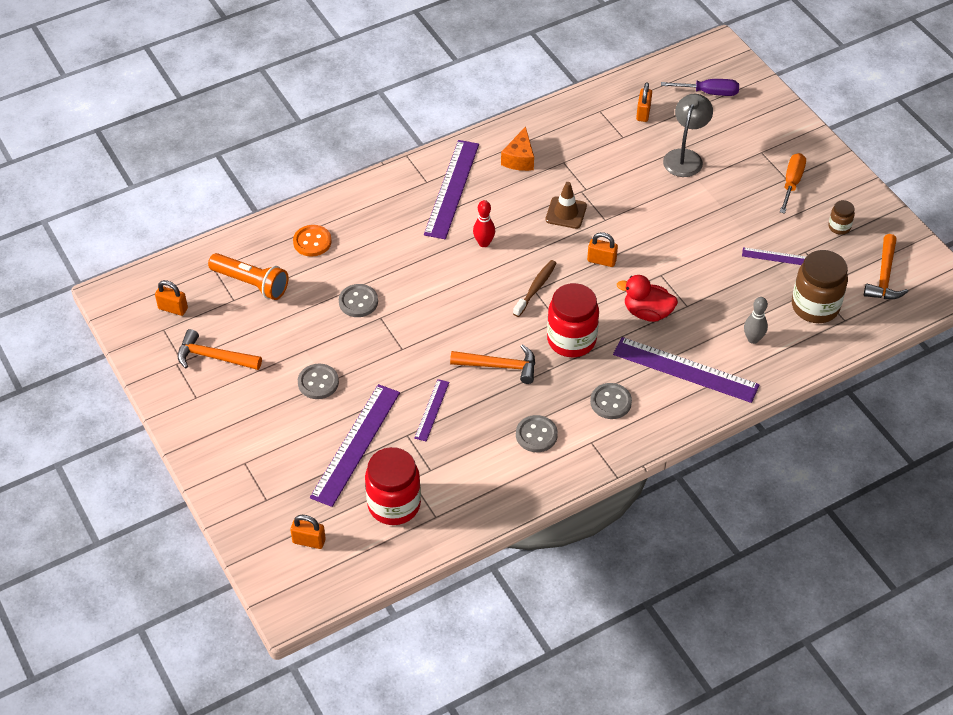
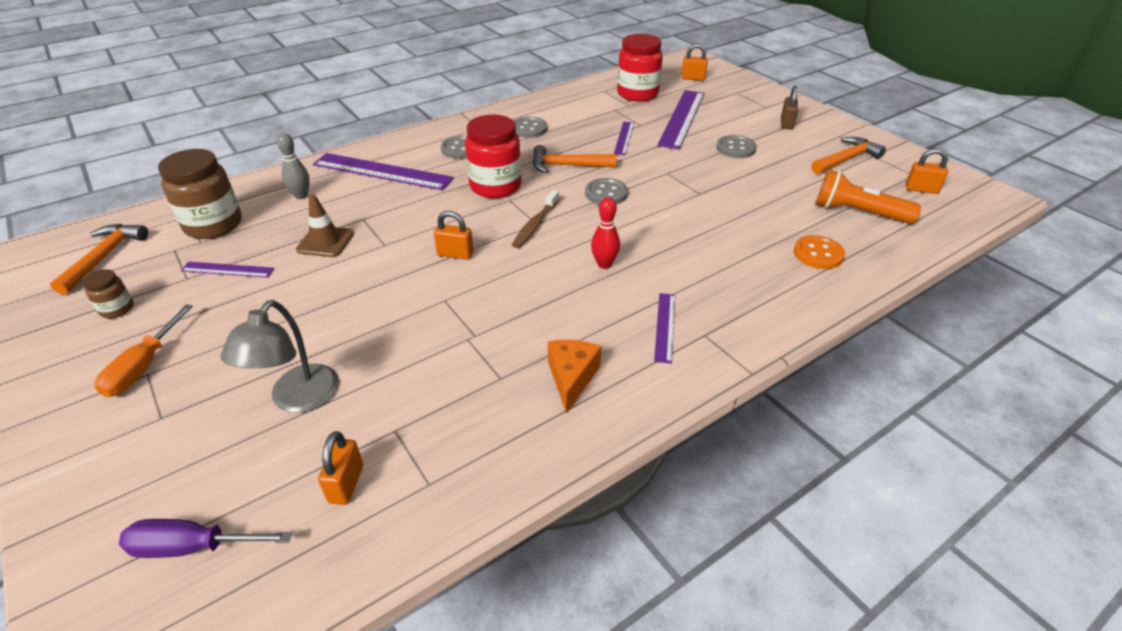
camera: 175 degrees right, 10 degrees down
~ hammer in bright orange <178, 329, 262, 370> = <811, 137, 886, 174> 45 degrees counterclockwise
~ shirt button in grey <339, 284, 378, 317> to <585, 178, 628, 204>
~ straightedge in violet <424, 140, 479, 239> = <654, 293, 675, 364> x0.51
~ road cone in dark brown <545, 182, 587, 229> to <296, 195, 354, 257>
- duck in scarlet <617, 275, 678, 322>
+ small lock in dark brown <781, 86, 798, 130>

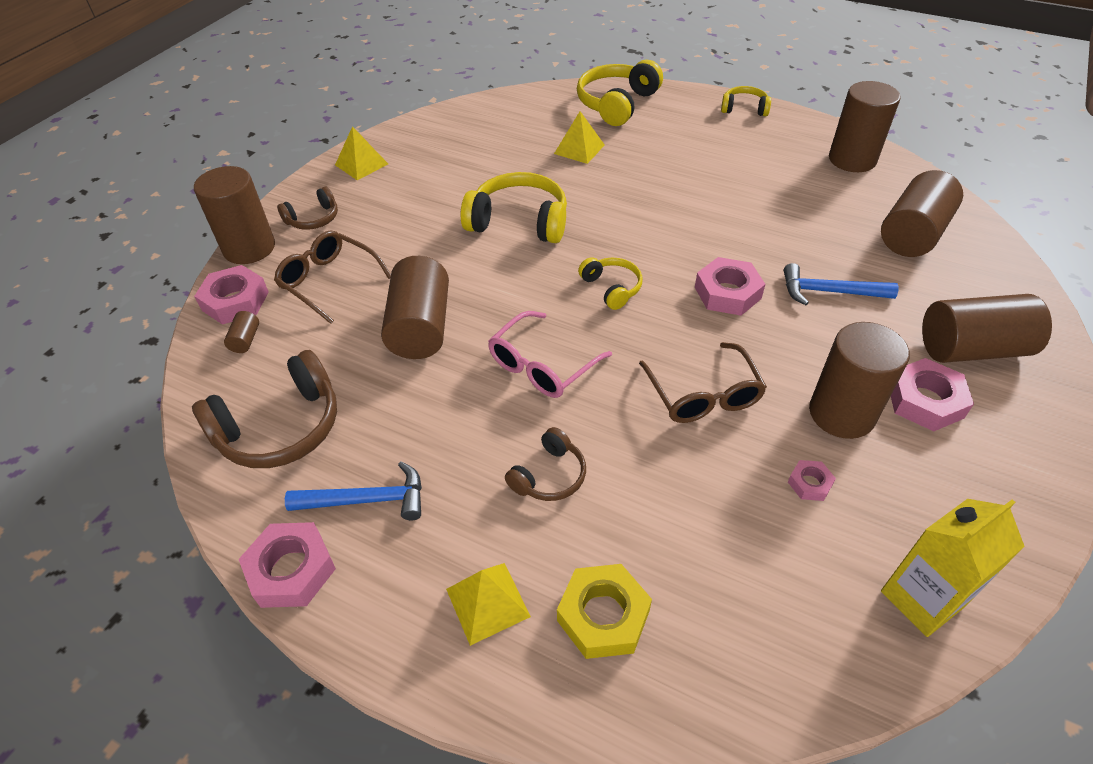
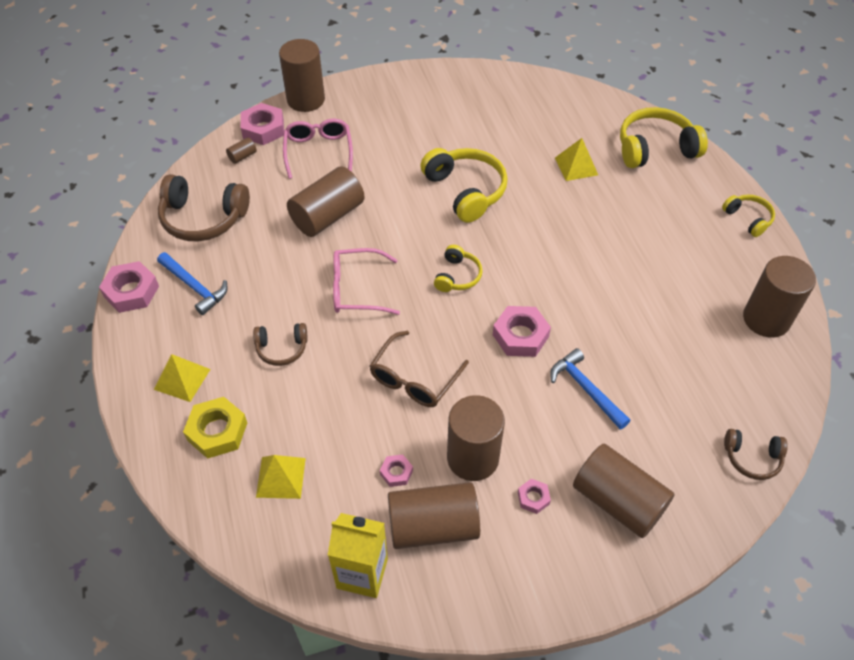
camera: 45 degrees right, 5 degrees up
~ eyeglasses in dark brown <274, 231, 391, 324> to eyeglasses in rose-pink <283, 119, 353, 179>
~ headphones in dark brown <277, 187, 338, 230> to <724, 429, 788, 480>
~ pyramid shape in bright yellow <335, 126, 388, 180> to <256, 455, 306, 499>
~ solid cylinder in dark brown <881, 170, 963, 257> to <388, 482, 480, 549>
~ hexagon nut in rose-pink <891, 358, 974, 431> = <518, 479, 551, 514> x0.53

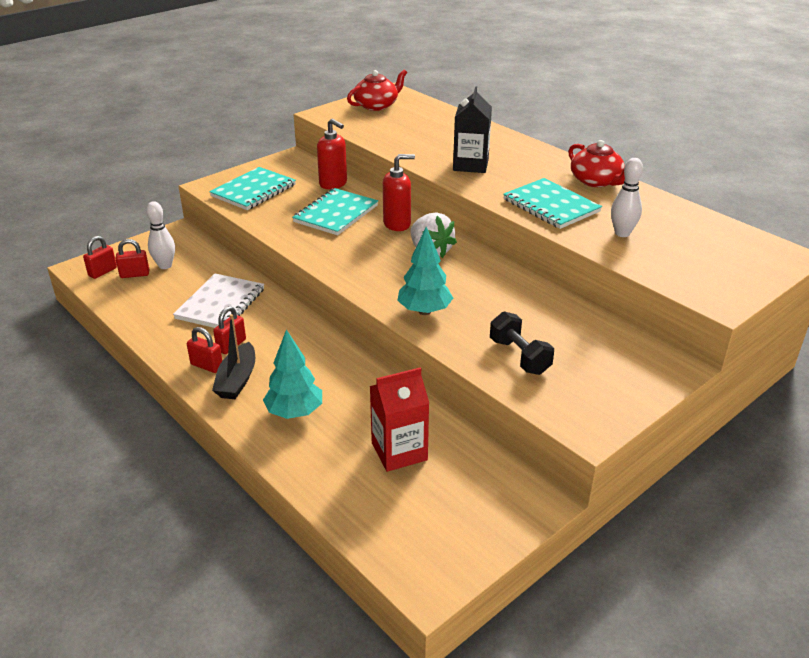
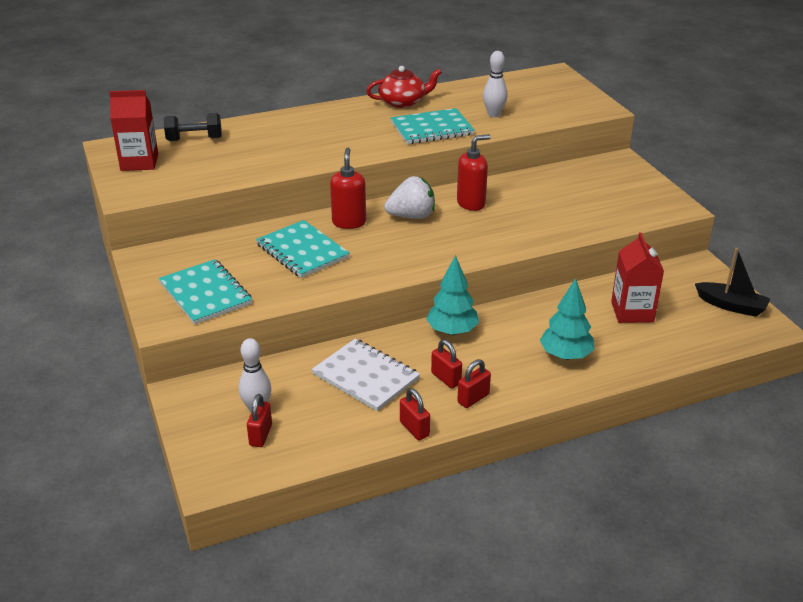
camera: 70 degrees left, 0 degrees up
~ small lock in scarlet <83, 236, 117, 279> to <400, 388, 430, 440>
~ sailboat in jet-black <212, 314, 255, 399> to <695, 248, 770, 317>
~ soap dispenser in scarlet <317, 118, 347, 189> to <457, 134, 491, 211>
~ tea pot in scarlet <347, 69, 407, 111> to carton in scarlet <109, 90, 158, 171>
~ fir tree in teal <397, 227, 453, 315> to <426, 255, 479, 335>
- carton in jet-black <453, 86, 492, 173>
~ dumbbell in jet-black <490, 311, 554, 375> to <164, 113, 222, 141>

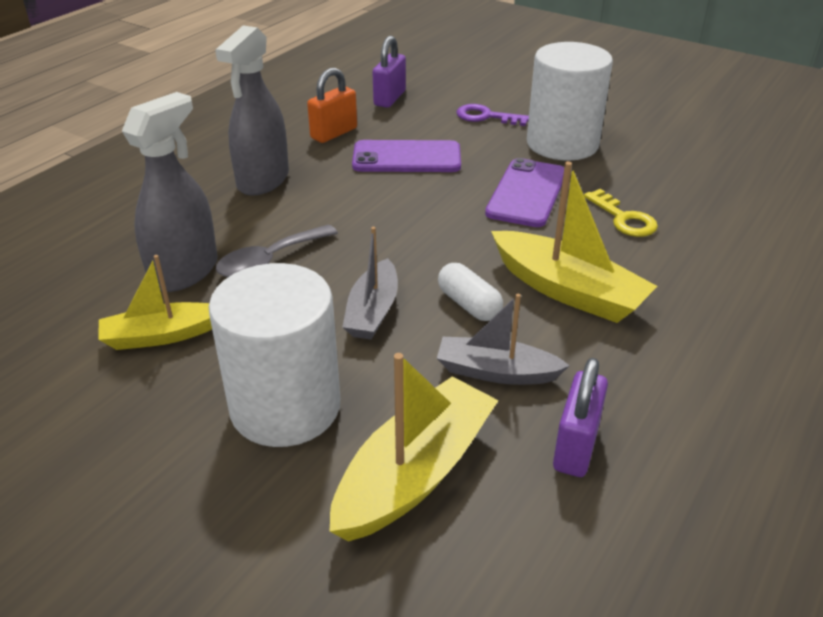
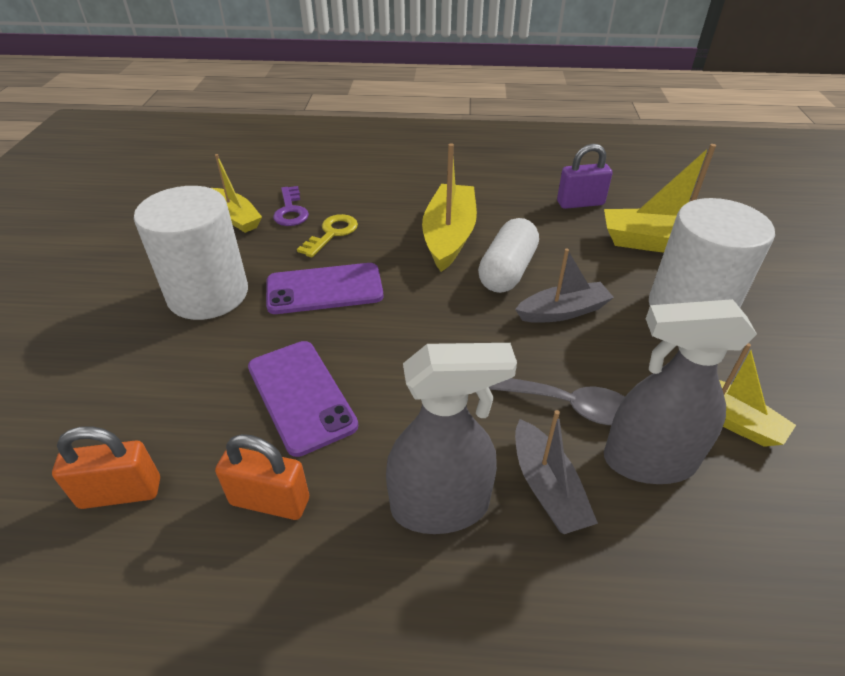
camera: 120 degrees left, 5 degrees up
~ small lock in violet <373, 36, 406, 108> to small lock in bright orange <52, 426, 160, 509>
~ sailboat in grey <437, 294, 570, 385> to <515, 410, 598, 534>
~ capsule in white <438, 263, 503, 321> = <478, 218, 539, 293> x1.52
~ key in violet <456, 104, 529, 126> to <273, 186, 309, 226>
+ sailboat in bright yellow <212, 154, 262, 233>

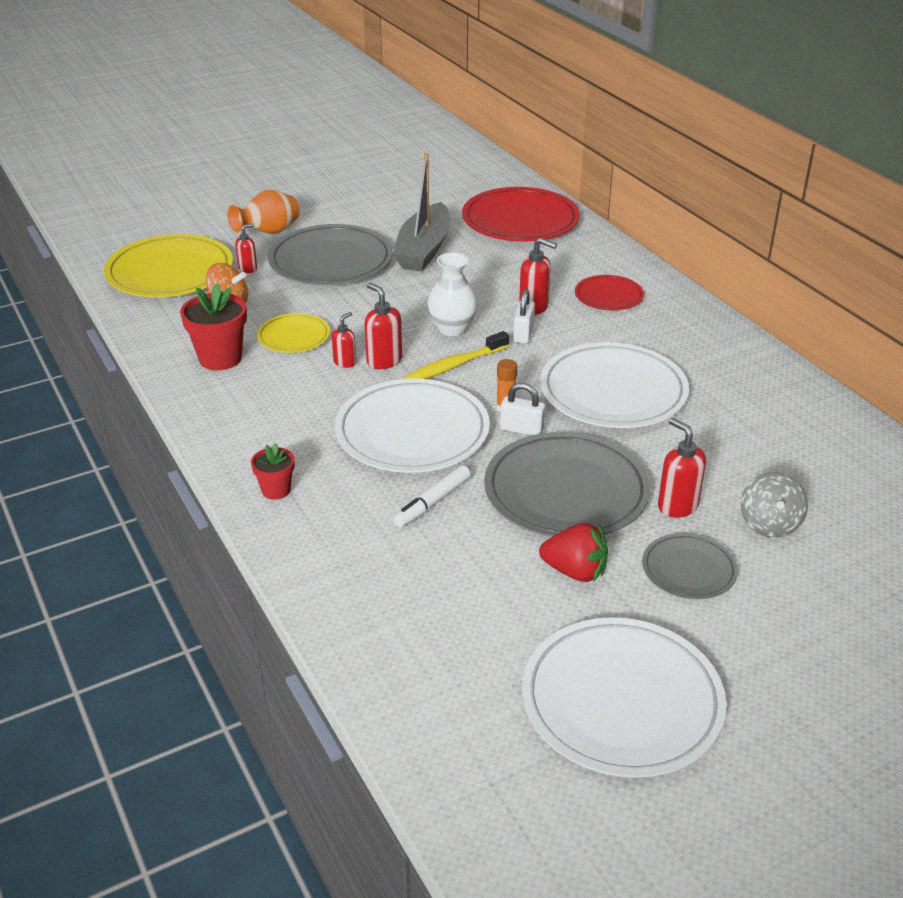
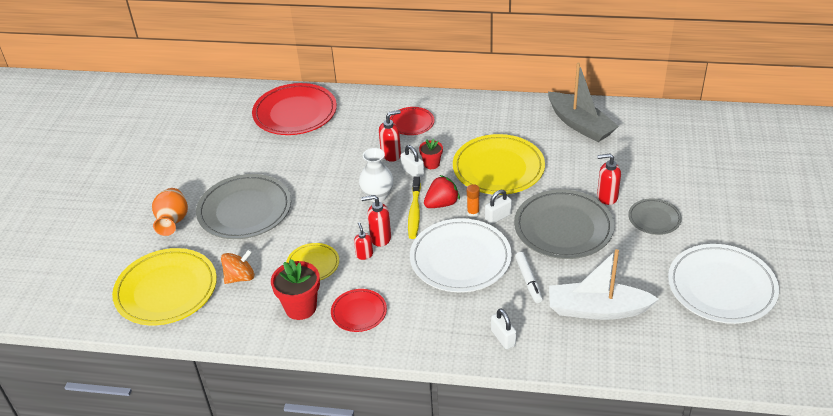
camera: 50 degrees left, 5 degrees up
- soap dispenser in scarlet <235, 223, 257, 273>
~ flower pot in scarlet <251, 443, 295, 500> to <419, 139, 443, 169>
~ sailboat in grey <393, 153, 450, 272> to <548, 63, 619, 142>
~ strawberry in scarlet <539, 523, 608, 582> to <424, 175, 460, 208>
~ flat dish in white <540, 342, 689, 428> to flat dish in bright yellow <453, 134, 545, 195>
- whirligig in grey <741, 472, 808, 538>
+ flat dish in scarlet <331, 289, 387, 332>
+ small lock in white <491, 308, 516, 349>
+ sailboat in white <549, 249, 659, 320>

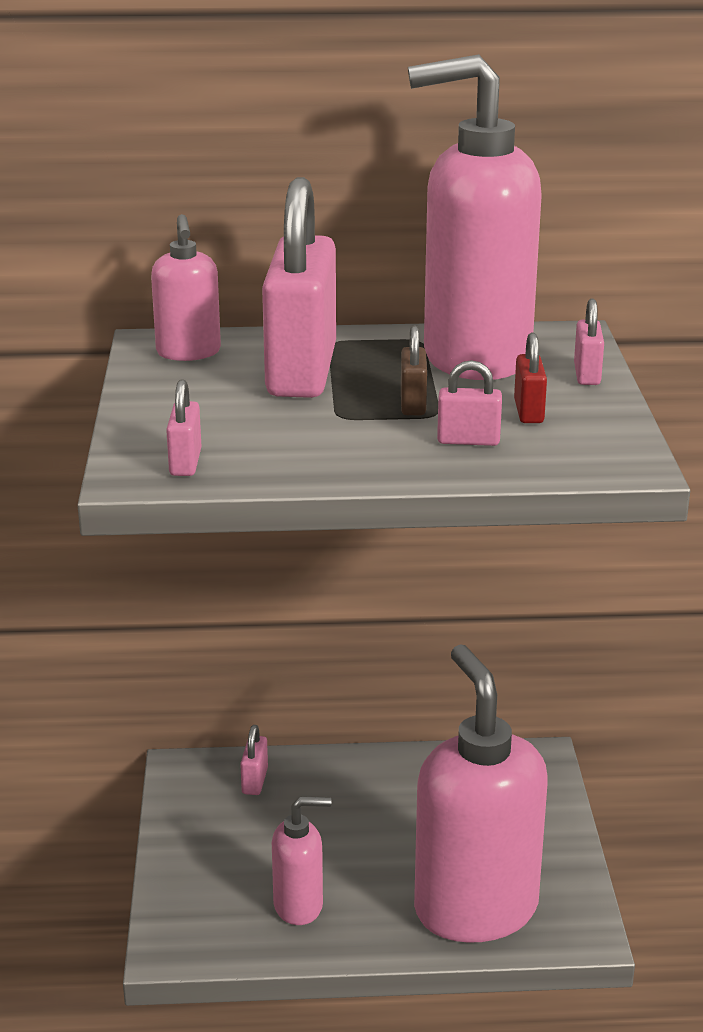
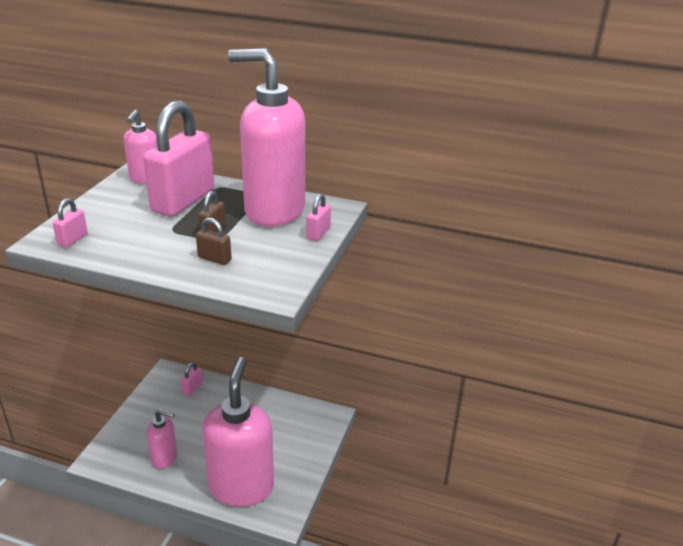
camera: 20 degrees right, 5 degrees up
~ small lock in rose-pink <437, 360, 502, 446> to small lock in dark brown <196, 218, 232, 265>
- small lock in scarlet <514, 333, 547, 423>

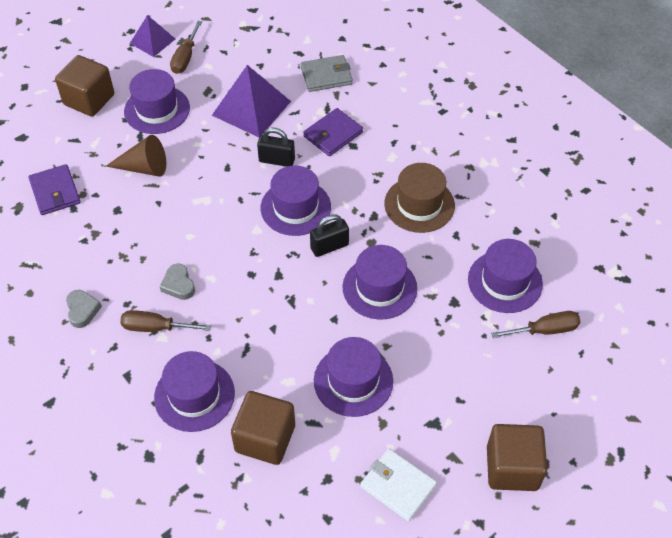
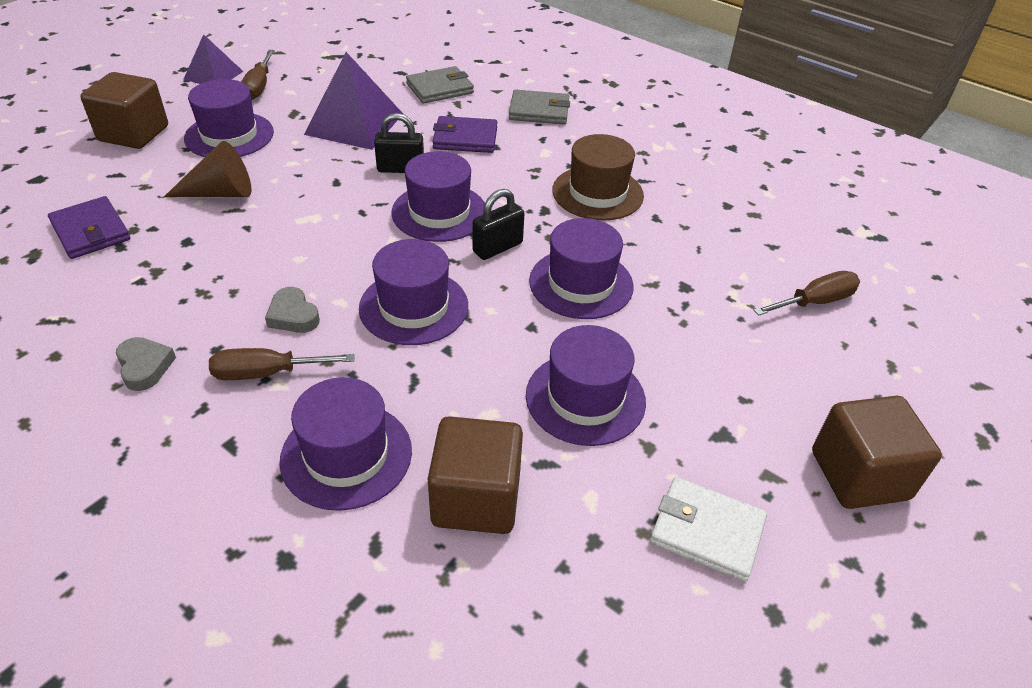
camera: 15 degrees left, 10 degrees down
~ wallet in violet <303, 108, 363, 156> = <432, 116, 497, 153> 60 degrees clockwise
~ tall hat in violet <468, 239, 543, 313> to <359, 239, 468, 345>
+ wallet in grey <509, 89, 570, 125>

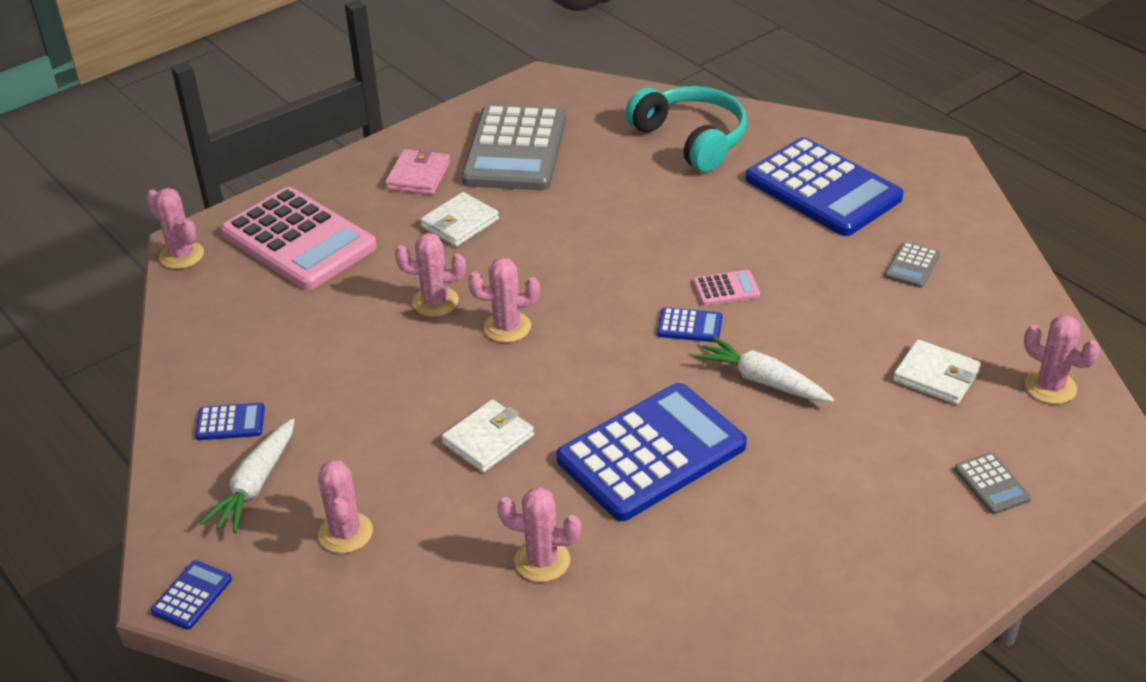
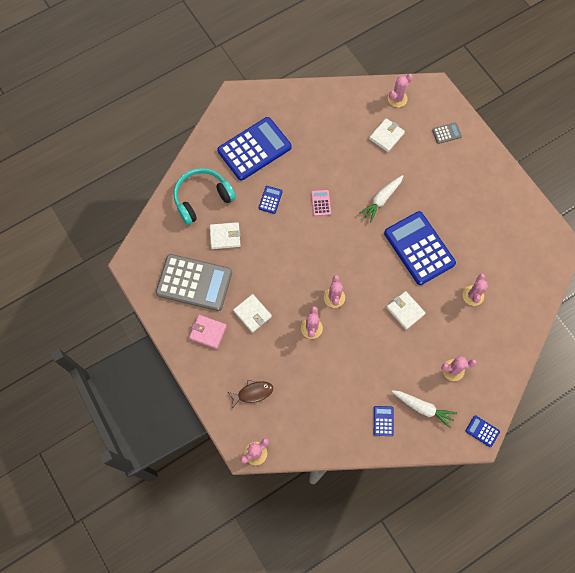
camera: 85 degrees left, 30 degrees up
~ pocket calculator in rose-pink <221, 187, 377, 290> to toy fish in dark brown <228, 380, 273, 408>
~ pocket calculator in blue <657, 307, 723, 342> to <259, 186, 283, 214>
- pocket calculator in grey <885, 242, 940, 288>
+ wallet in white <210, 222, 241, 249>

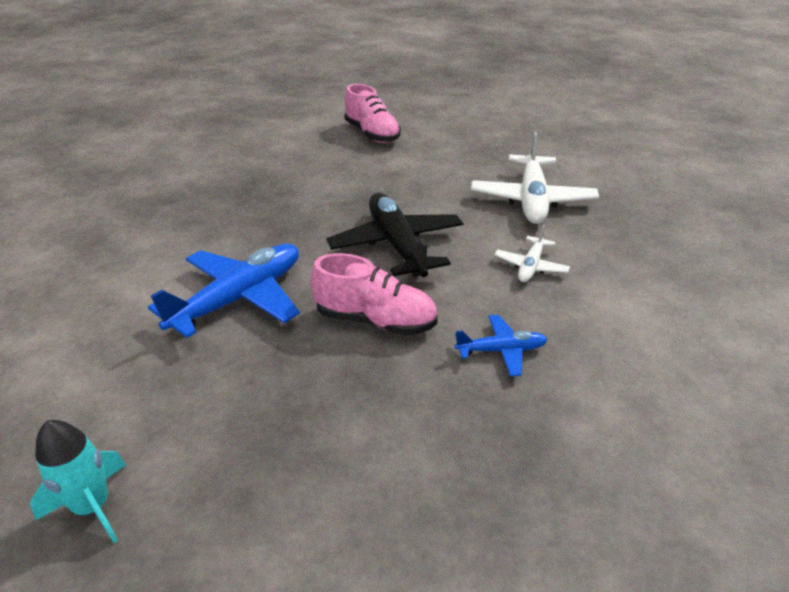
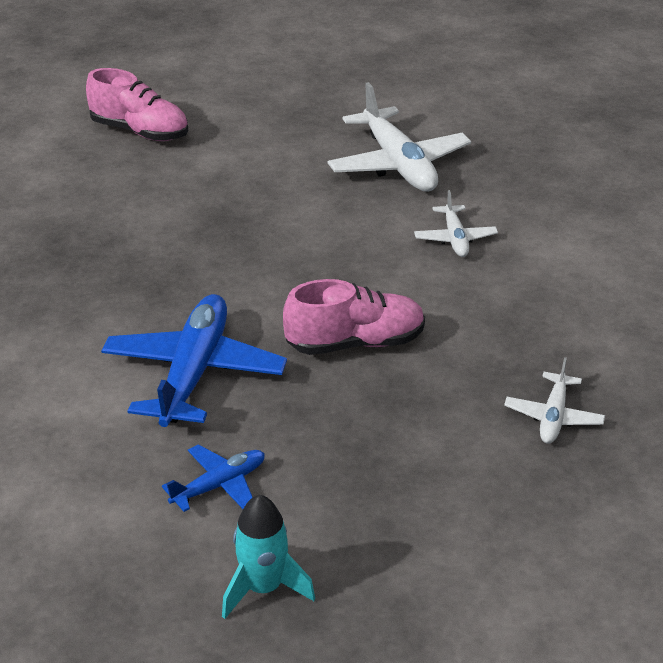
camera: 30 degrees left, 0 degrees up
- plane in jet-black <326, 193, 463, 277>
~ plane in blue <454, 315, 548, 376> to <162, 444, 265, 512>
+ plane in white <504, 357, 605, 444>

